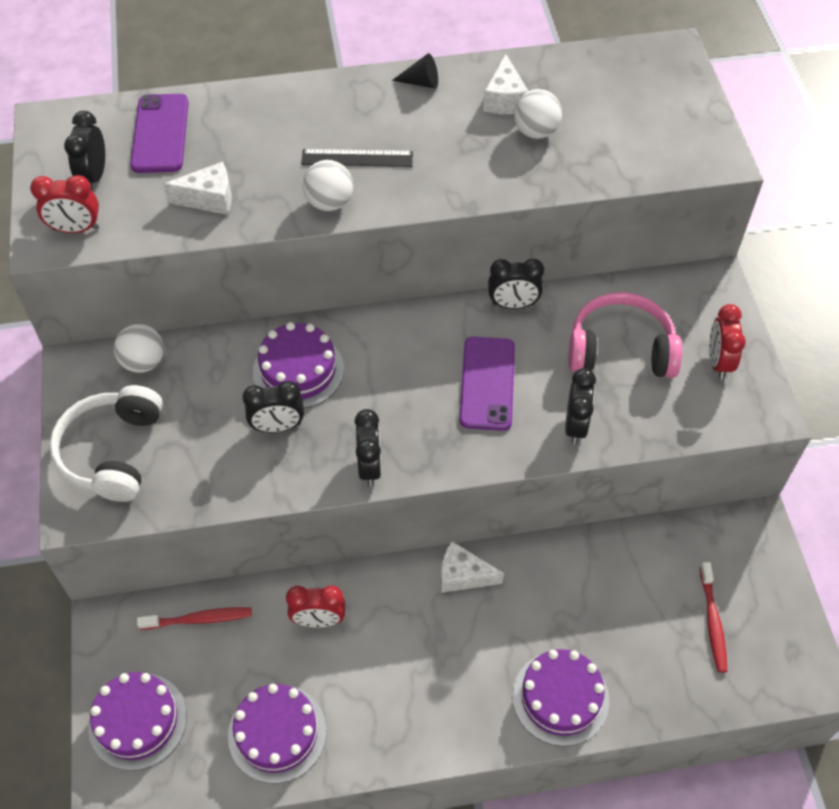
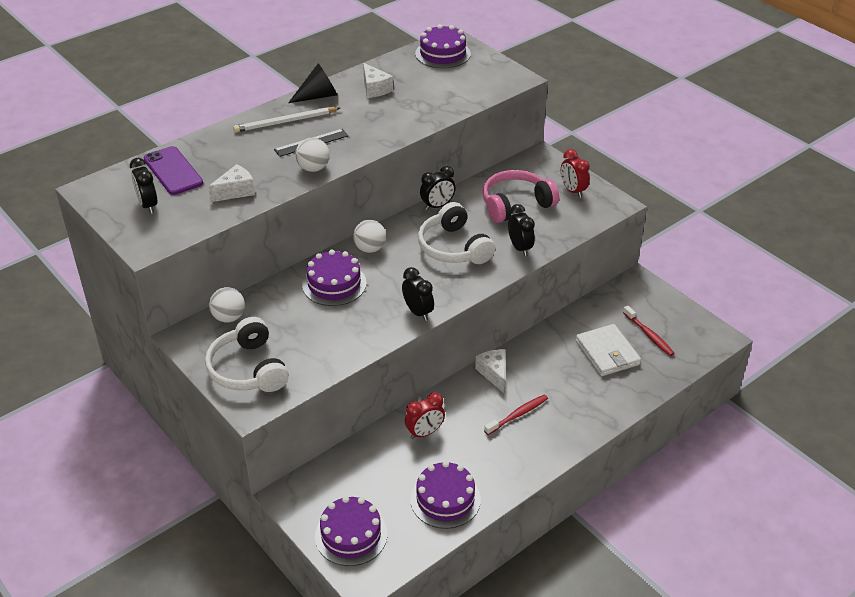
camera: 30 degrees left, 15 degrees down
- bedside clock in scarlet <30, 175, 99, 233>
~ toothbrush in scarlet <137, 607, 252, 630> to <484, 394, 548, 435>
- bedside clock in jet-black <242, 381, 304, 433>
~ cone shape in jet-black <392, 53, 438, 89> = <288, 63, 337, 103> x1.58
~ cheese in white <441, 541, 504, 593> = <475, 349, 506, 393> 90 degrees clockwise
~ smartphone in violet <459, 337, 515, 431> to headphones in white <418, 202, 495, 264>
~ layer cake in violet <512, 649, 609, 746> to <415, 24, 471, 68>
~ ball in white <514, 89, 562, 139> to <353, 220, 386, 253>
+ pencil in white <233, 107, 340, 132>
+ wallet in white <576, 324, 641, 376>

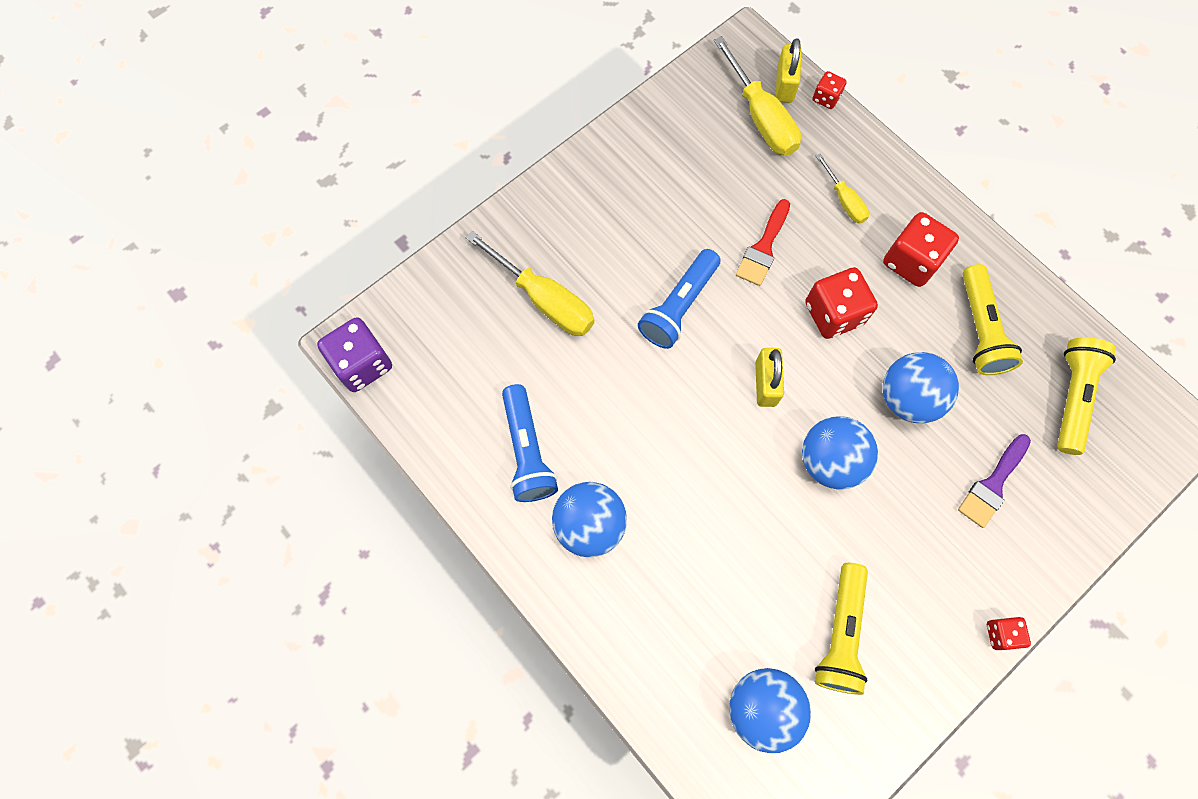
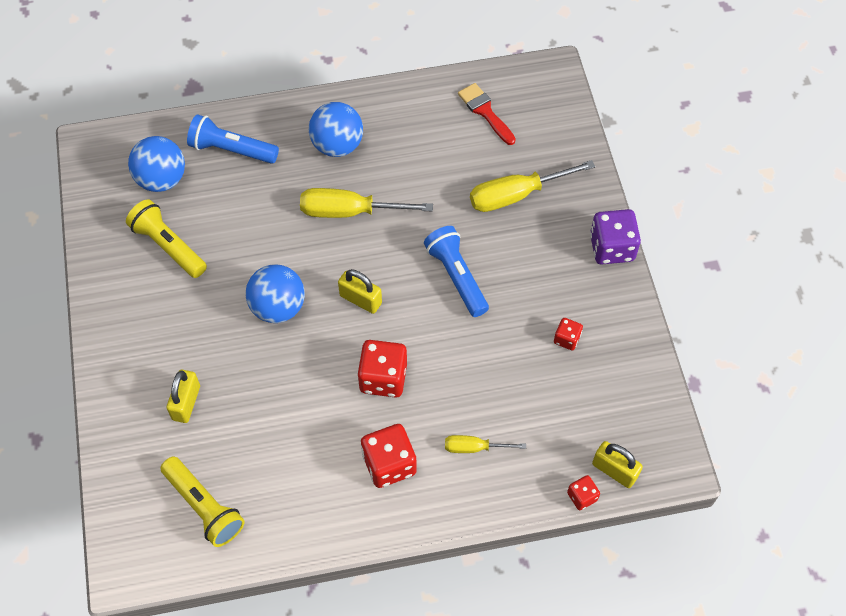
camera: 120 degrees right, 10 degrees down
~ die in violet <317, 317, 392, 392> to <590, 209, 641, 265>
~ flashlight in blue <502, 384, 558, 502> to <187, 114, 279, 164>
~ screwdriver in bright yellow <714, 36, 801, 156> to <300, 188, 433, 218>
~ brush in scarlet <736, 199, 790, 286> to <458, 83, 516, 145>
- ball in blue <883, 352, 959, 423>
~ brush in violet <958, 434, 1031, 528> to small lock in bright yellow <167, 370, 200, 423>
- flashlight in bright yellow <963, 264, 1023, 375>
~ die in scarlet <987, 617, 1031, 650> to <554, 318, 583, 350>

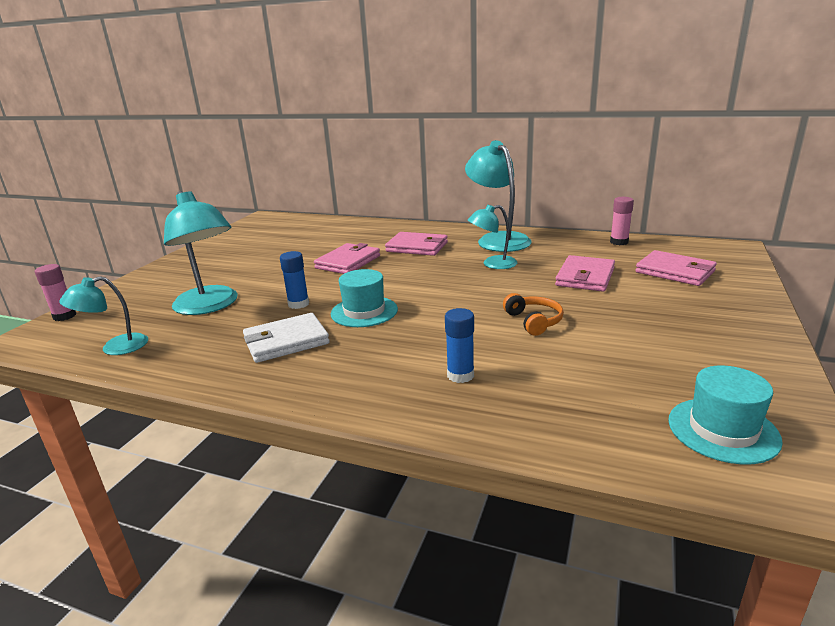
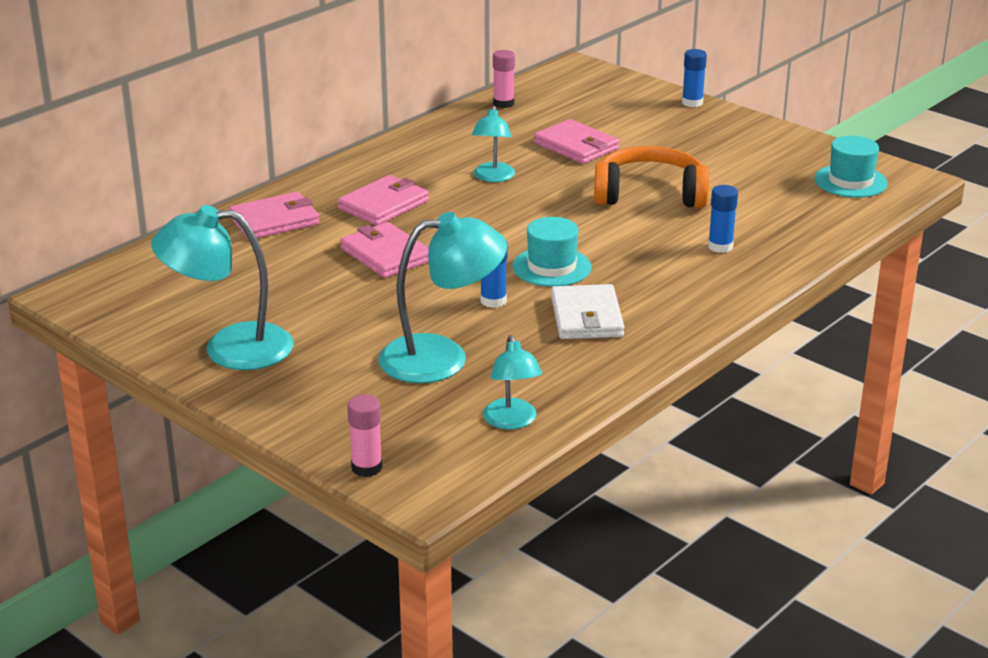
camera: 70 degrees left, 5 degrees up
~ reading lamp in teal <465, 140, 532, 252> to <151, 205, 294, 370>
~ headphones in bright orange <503, 293, 564, 336> = <594, 146, 709, 208> x1.89
~ wallet in rose-pink <635, 250, 717, 286> to <229, 192, 320, 240>
+ stick of glue in blue <682, 49, 707, 107>

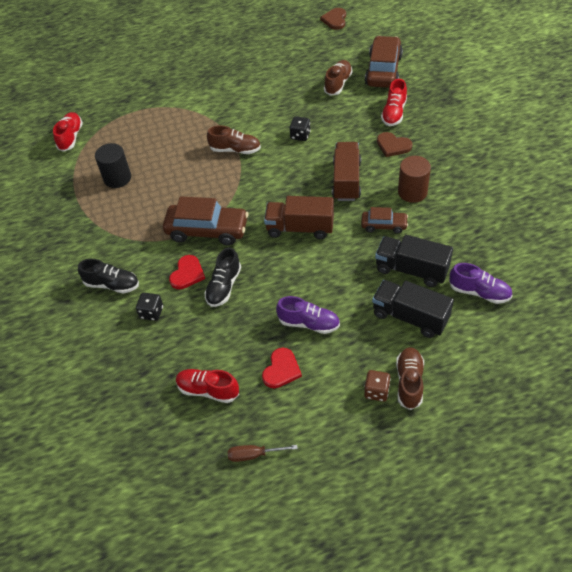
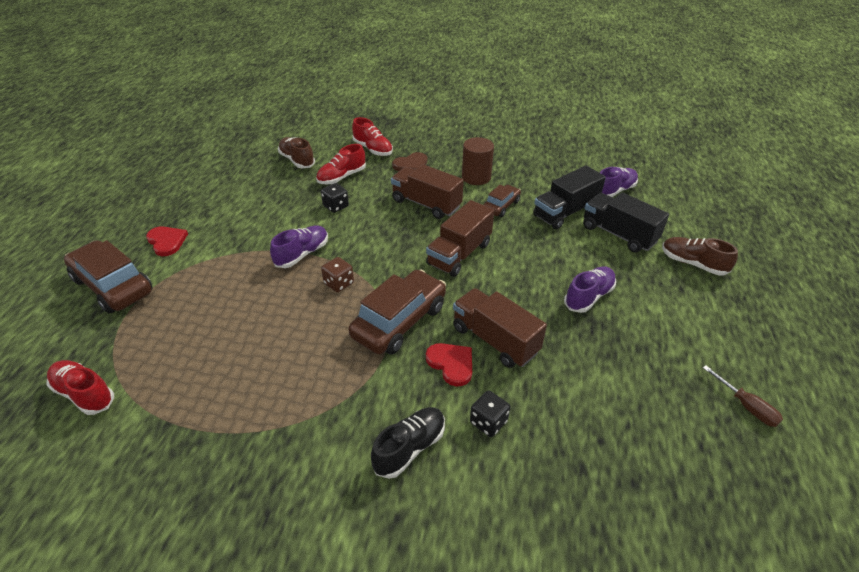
camera: 65 degrees left, 10 degrees down
- solid cylinder in jet-black <95, 143, 131, 188>
~ lace-up shoe in scarlet <176, 369, 239, 403> to <316, 144, 366, 184>
~ lace-up shoe in jet-black <204, 248, 241, 307> to lorry in dark brown <453, 288, 547, 368>
~ lace-up shoe in dark brown <207, 125, 261, 154> to lace-up shoe in violet <270, 225, 328, 268>
~ screwdriver in dark brown <228, 445, 298, 462> = <703, 365, 783, 427> 60 degrees counterclockwise
~ heart shape in scarlet <262, 348, 302, 388> to <146, 227, 188, 256>
- heart shape in dark brown <320, 8, 346, 30>
~ die in dark brown <364, 370, 391, 402> to <321, 257, 354, 292>
~ automobile in dark brown <365, 36, 403, 88> to <64, 240, 153, 313>
~ lorry in jet-black <372, 280, 454, 338> = <583, 192, 669, 252> 75 degrees clockwise

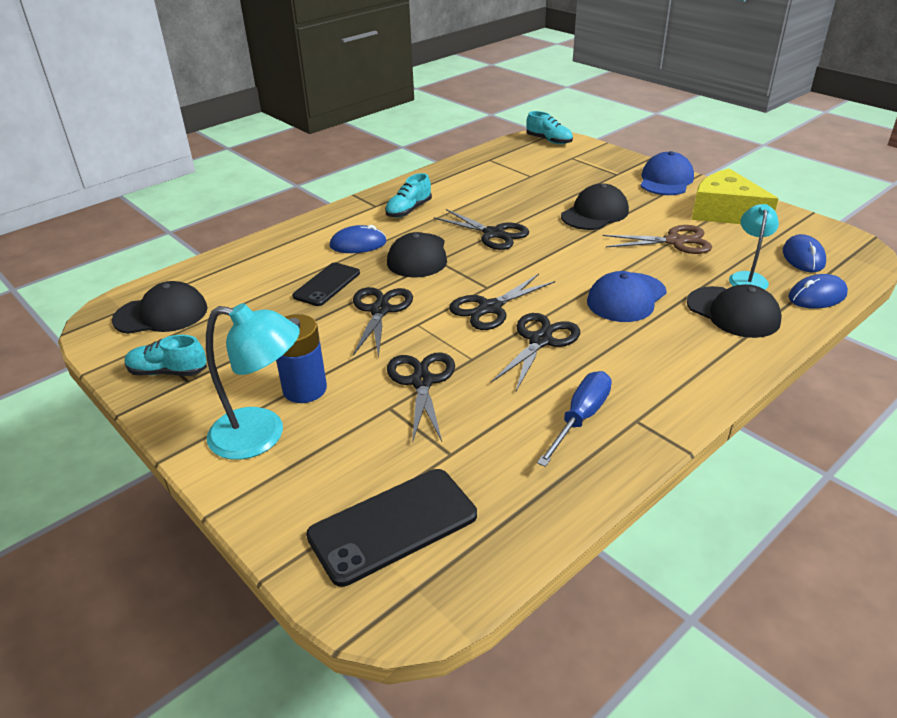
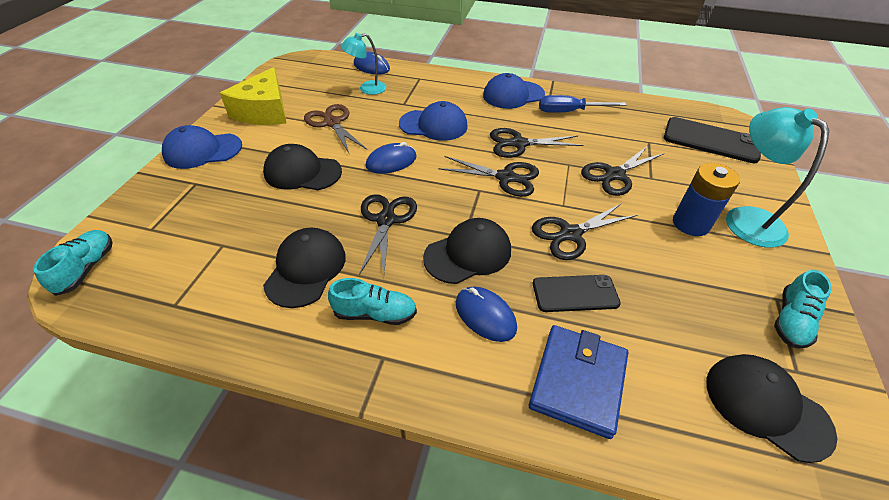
camera: 125 degrees left, 10 degrees up
~ lace-up shoe in teal <125, 335, 207, 376> = <774, 270, 832, 349> 60 degrees clockwise
~ peaked cap in jet-black <687, 284, 782, 338> to <263, 227, 346, 308>
~ computer mouse in blue <783, 234, 826, 272> to <366, 142, 417, 174>
+ peaked cap in blue <483, 73, 545, 109>
+ wallet in blue <529, 325, 628, 439>

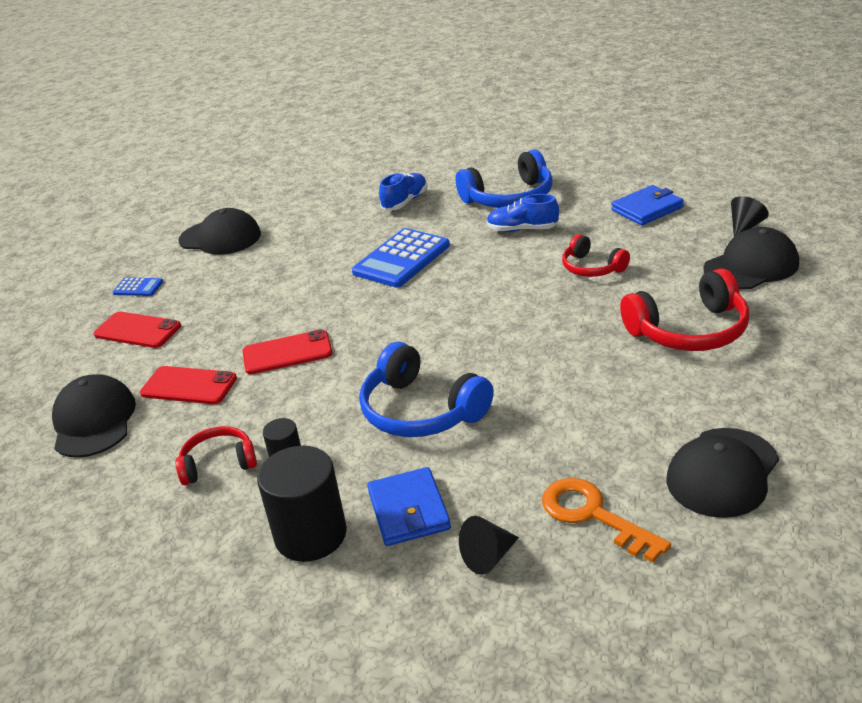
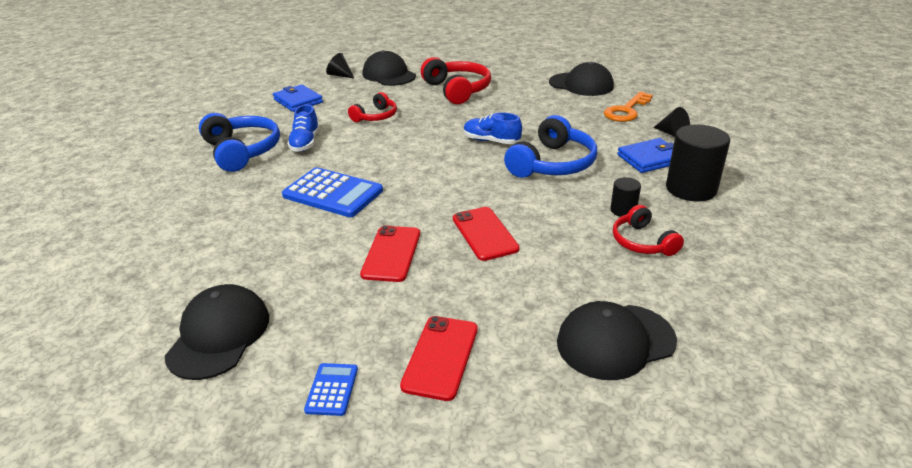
camera: 100 degrees left, 0 degrees up
~ smartphone in scarlet <140, 366, 237, 404> to <360, 225, 420, 282>
~ lace-up shoe in blue <379, 173, 427, 210> to <464, 112, 522, 144>

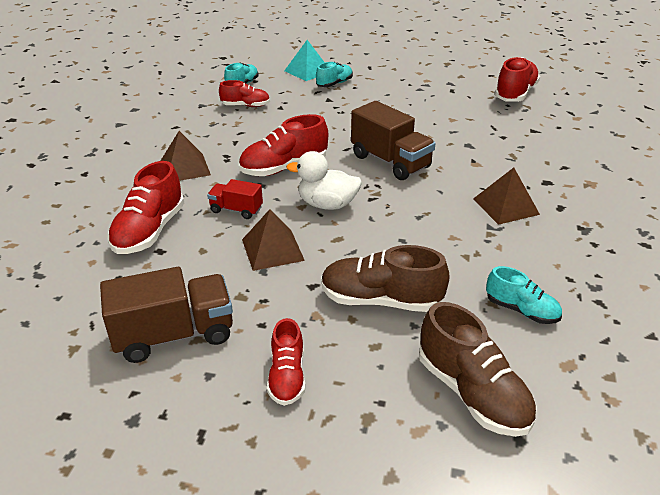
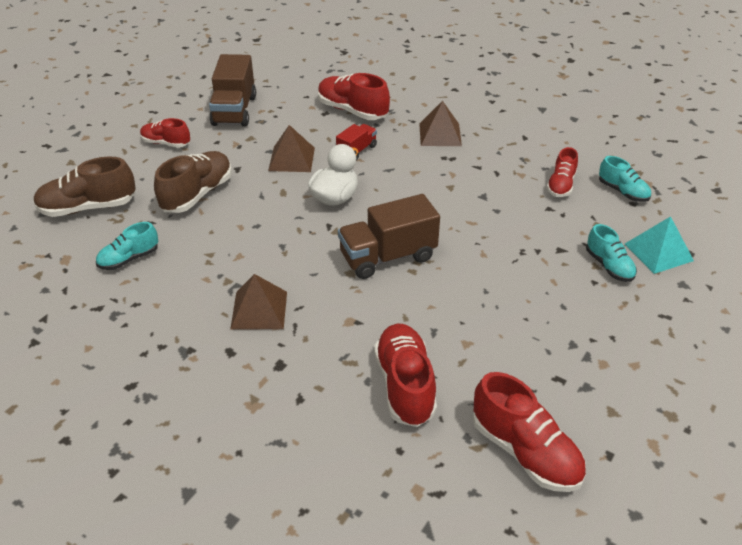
camera: 110 degrees right, 5 degrees up
~ lace-up shoe in scarlet <239, 114, 328, 176> to <374, 324, 437, 427>

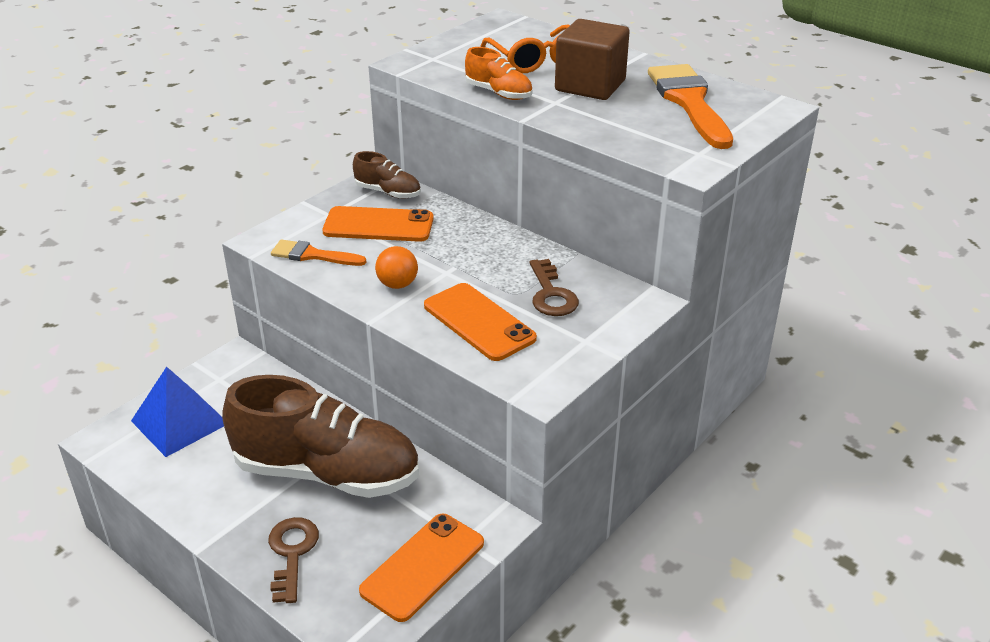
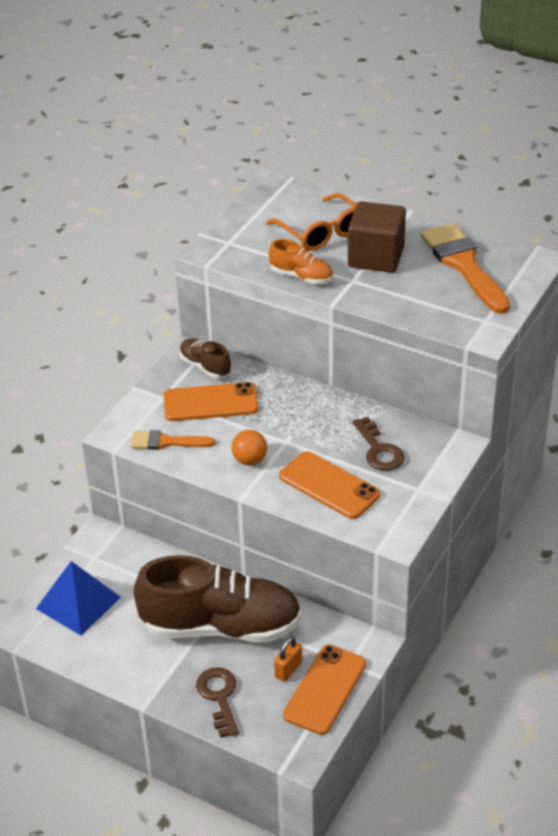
camera: 10 degrees left, 5 degrees up
~ lace-up shoe in dark brown <353, 151, 421, 199> = <179, 338, 231, 379> 150 degrees counterclockwise
+ small lock in bright orange <274, 637, 302, 682>

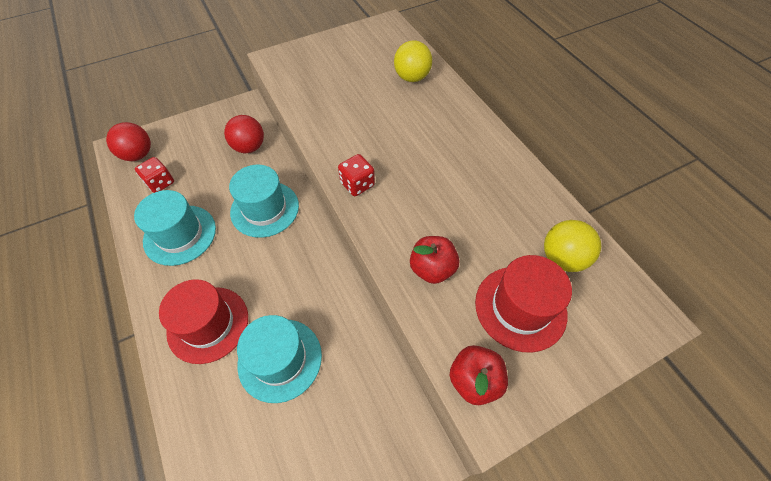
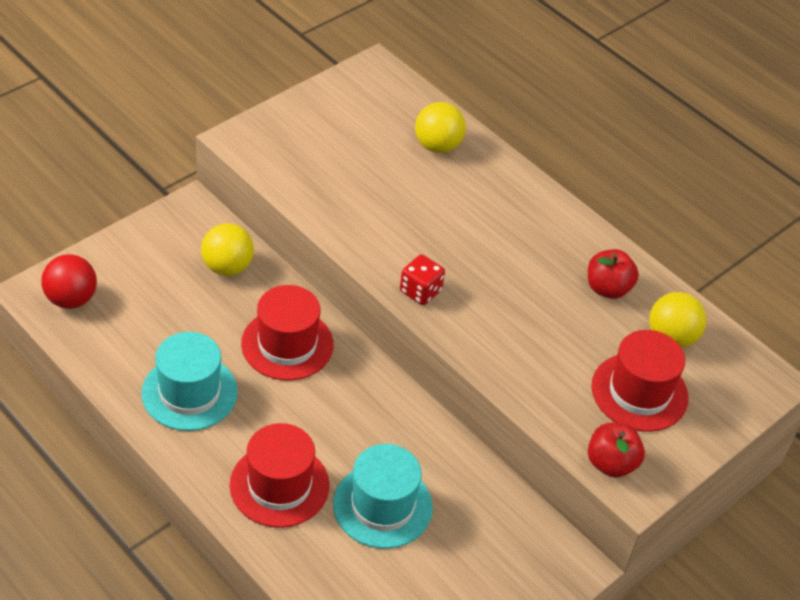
camera: 20 degrees left, 10 degrees down
- die in scarlet <135, 157, 174, 193>
~ ball in scarlet <224, 115, 264, 153> to ball in bright yellow <201, 223, 254, 276>
~ tall hat in teal <229, 165, 299, 238> to tall hat in scarlet <241, 285, 333, 381>
~ toy apple in scarlet <410, 236, 459, 284> to <588, 249, 639, 299>

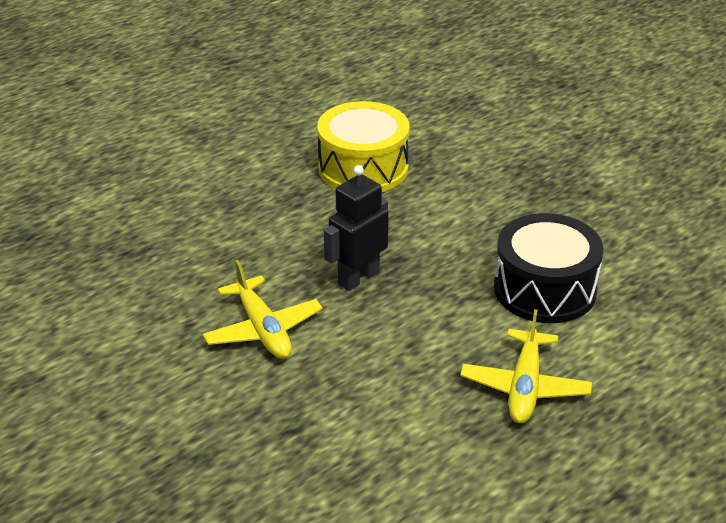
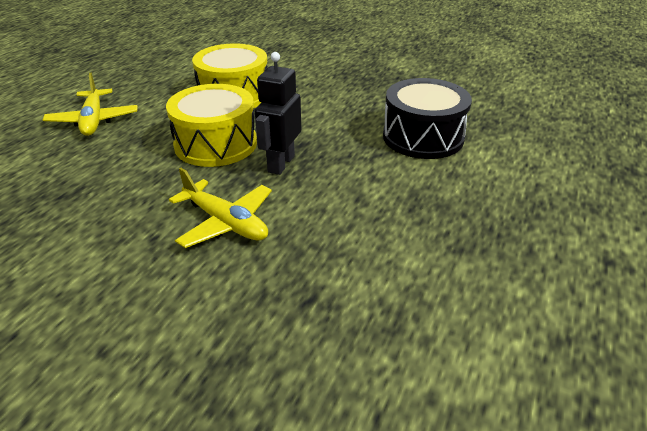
camera: 25 degrees left, 0 degrees up
~ plane in bright yellow <460, 309, 592, 423> to <43, 73, 138, 136>
+ snare drum in bright yellow <166, 84, 257, 167>

